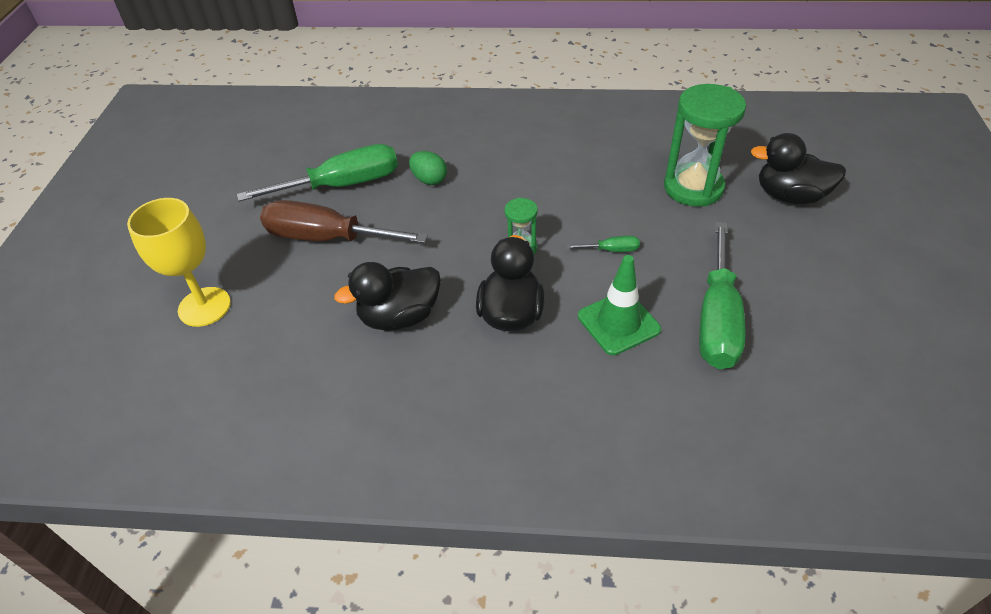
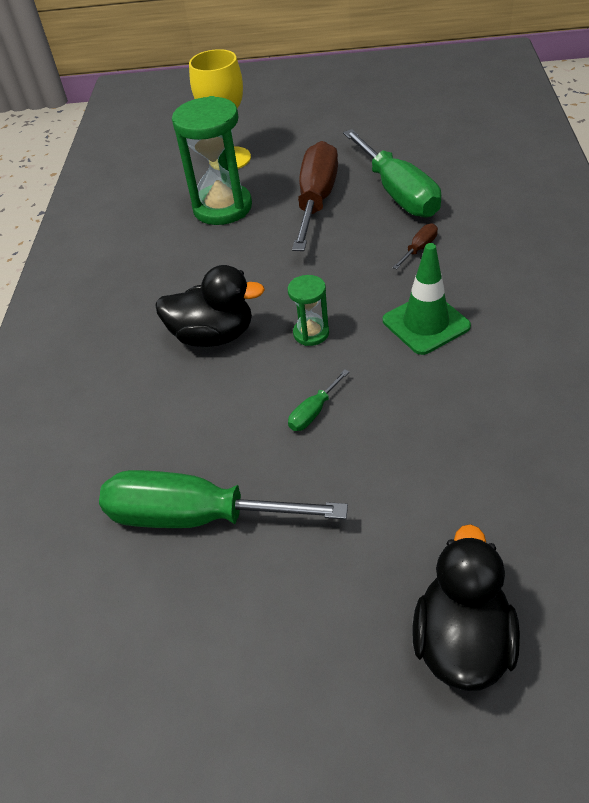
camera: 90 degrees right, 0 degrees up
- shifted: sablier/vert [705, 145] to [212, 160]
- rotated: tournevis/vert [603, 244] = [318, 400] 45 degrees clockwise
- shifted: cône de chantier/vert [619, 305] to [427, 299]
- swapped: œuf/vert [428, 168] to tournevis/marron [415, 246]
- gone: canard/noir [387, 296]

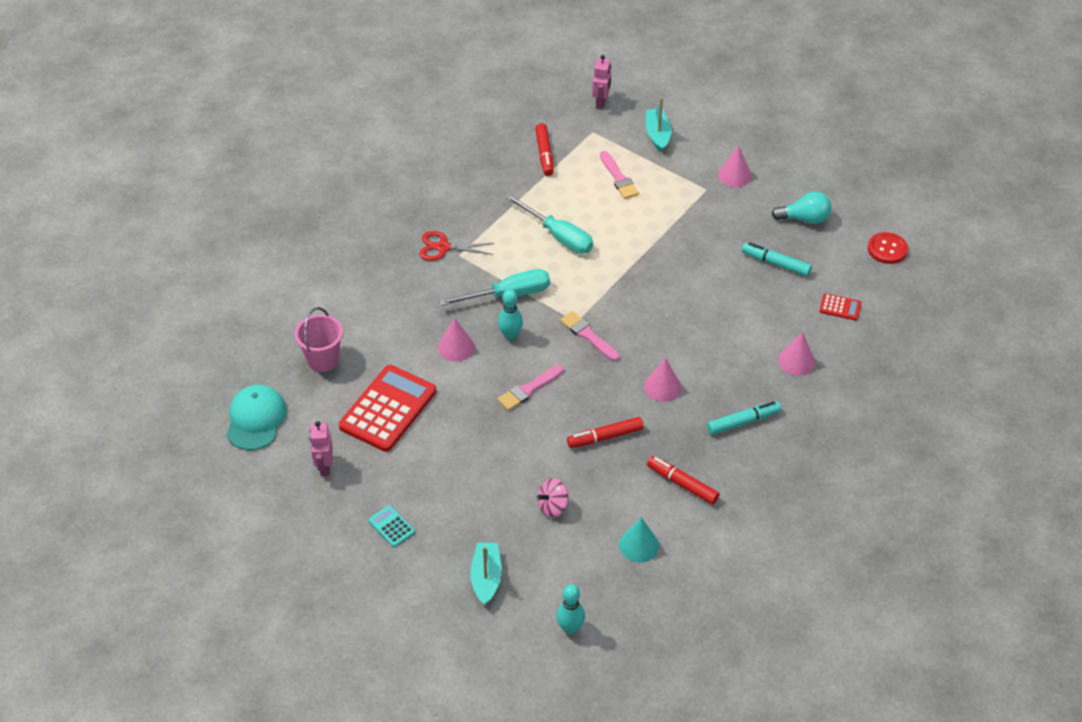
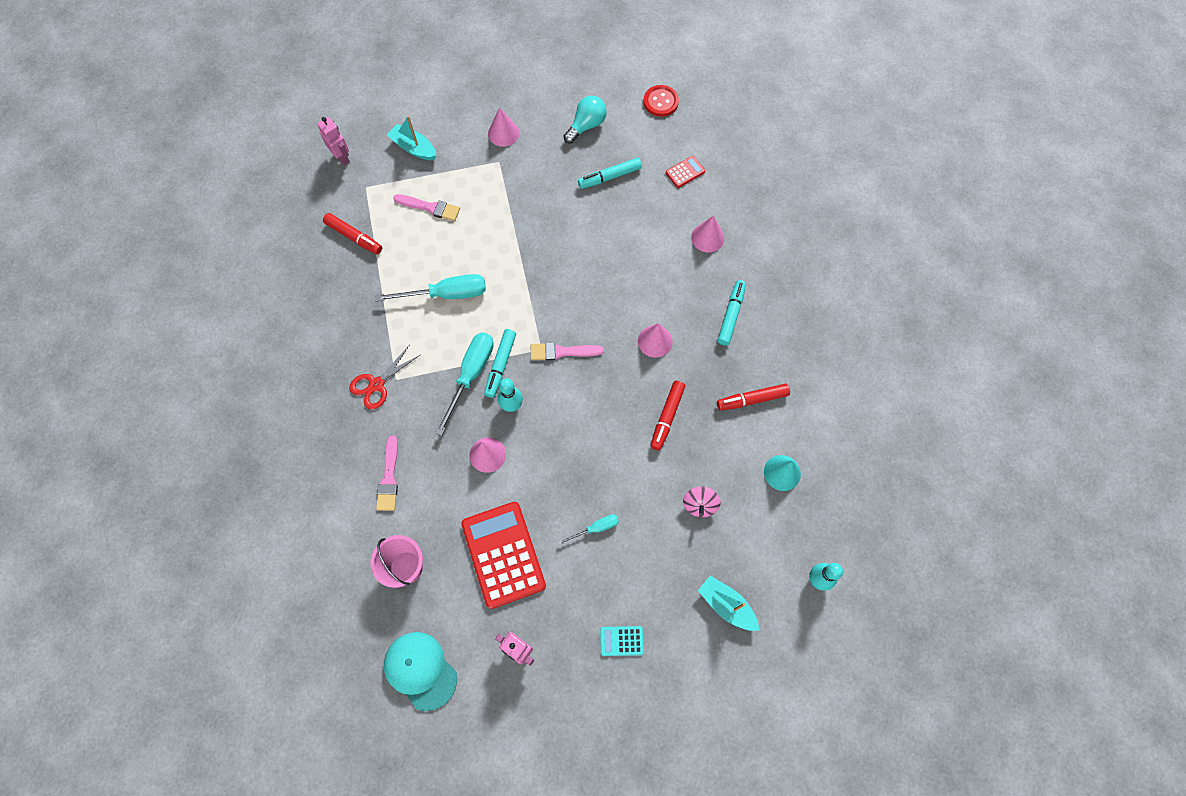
camera: 50 degrees left, 20 degrees up
- shifted: pinceau/rose [530, 388] to [387, 473]
- new: feutre/turquoise [500, 363]
- new: tournevis/turquoise [588, 529]

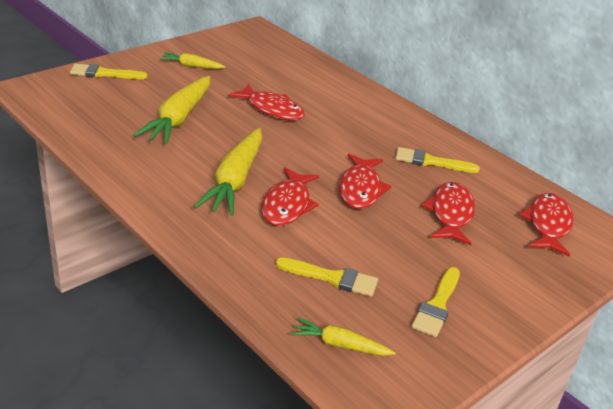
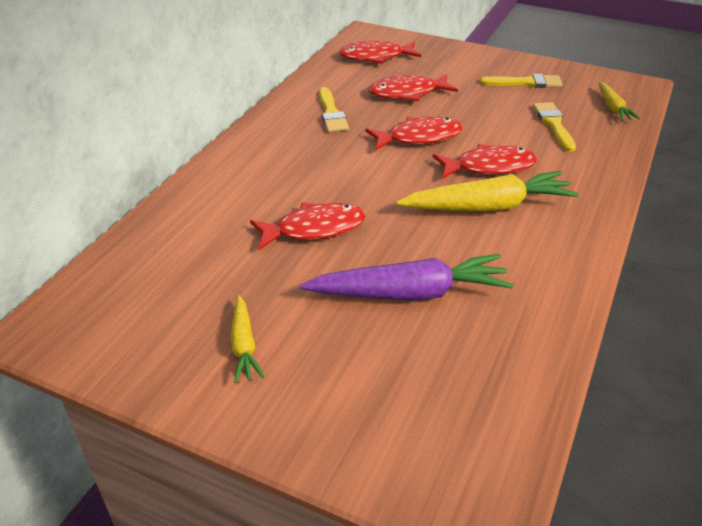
camera: 110 degrees left, 5 degrees up
- rotated: poisson/rouge [266, 102] = [307, 226] 60 degrees clockwise
- repainted: carotte/jaune [171, 110] to carotte/violet [407, 277]
- gone: pinceau/jaune [109, 71]

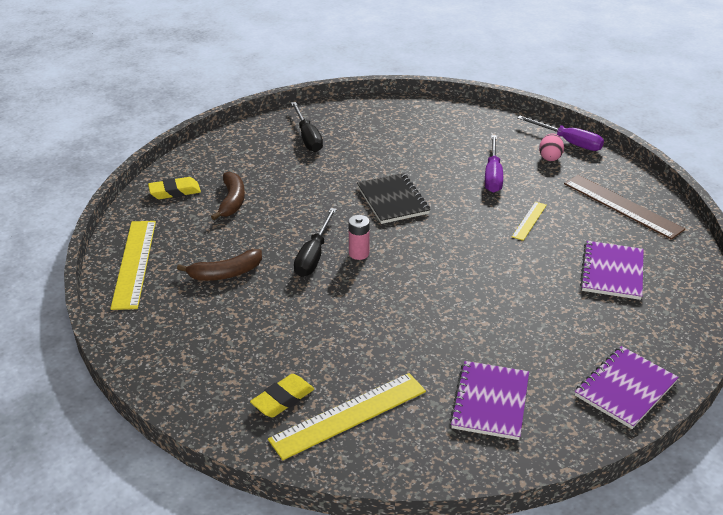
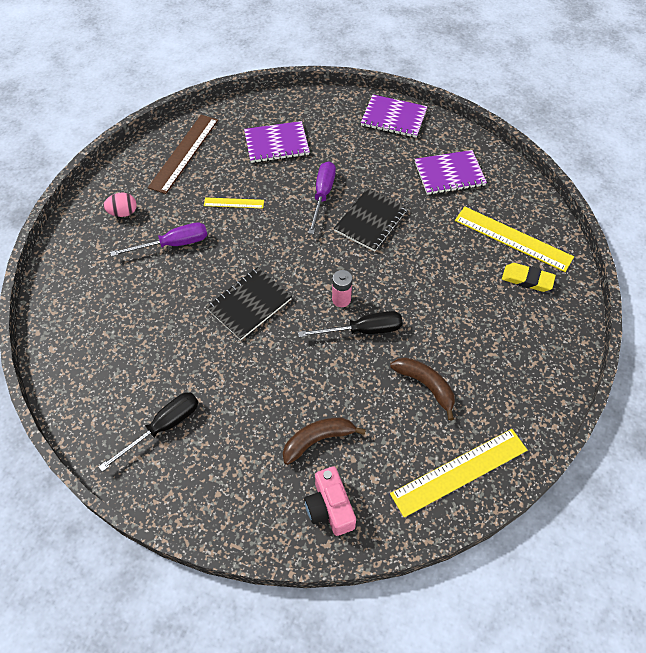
camera: 115 degrees left, 20 degrees up
- swapped: gomme/jaune [174, 188] to appareil photo/rose [330, 501]
- shifted: tournevis/violet [560, 133] to [322, 197]
- new: carnet/noir [371, 220]

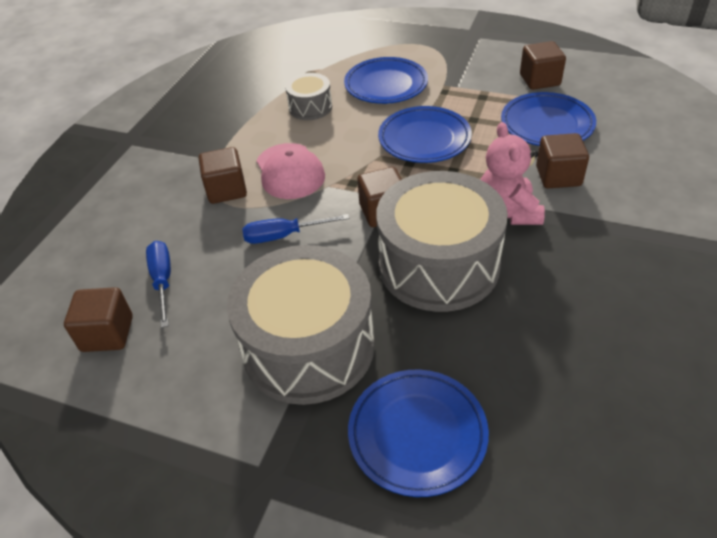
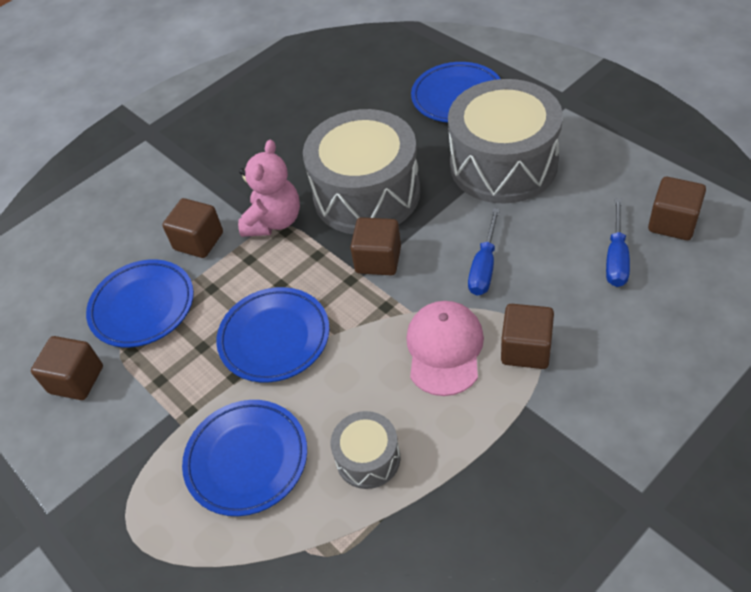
camera: 150 degrees left, 5 degrees up
- rotated: tournevis/bleu [295, 229] = [484, 252] 90 degrees clockwise

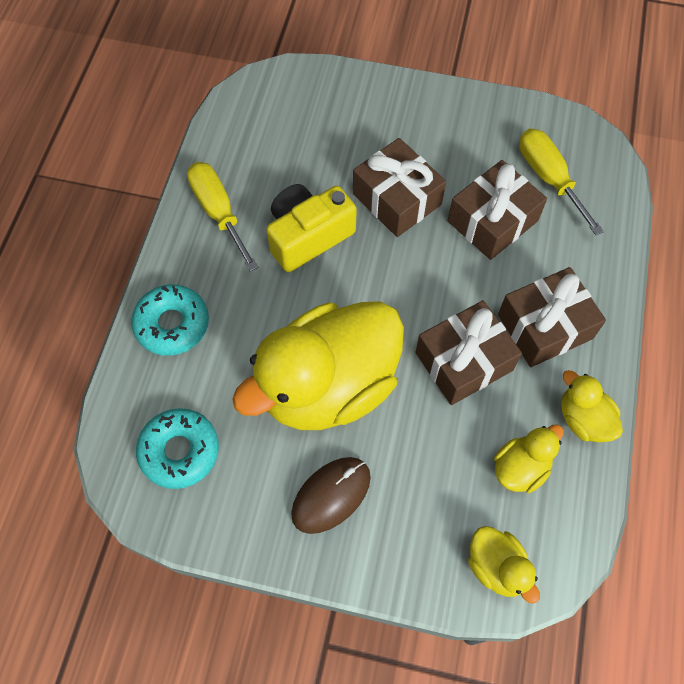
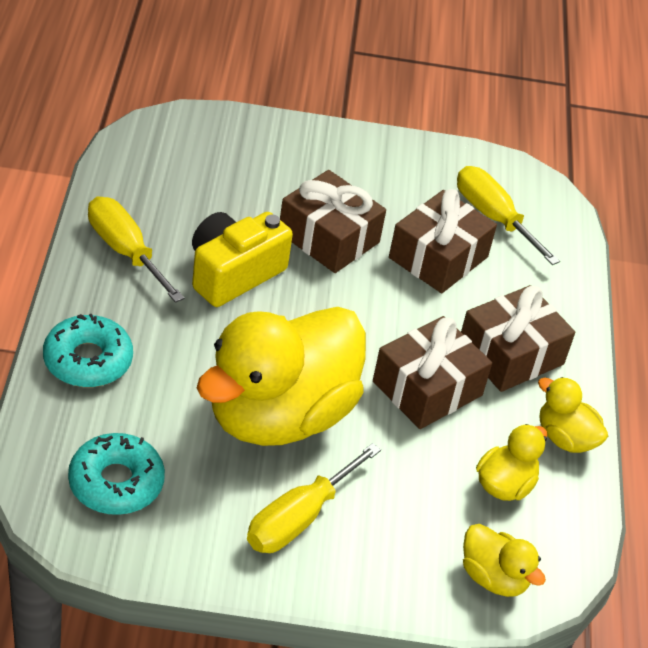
camera: 15 degrees left, 20 degrees down
- swapped: souris/marron [331, 495] to tournevis/jaune [314, 498]

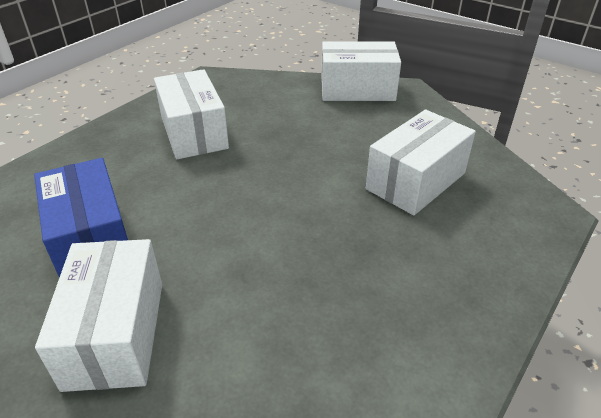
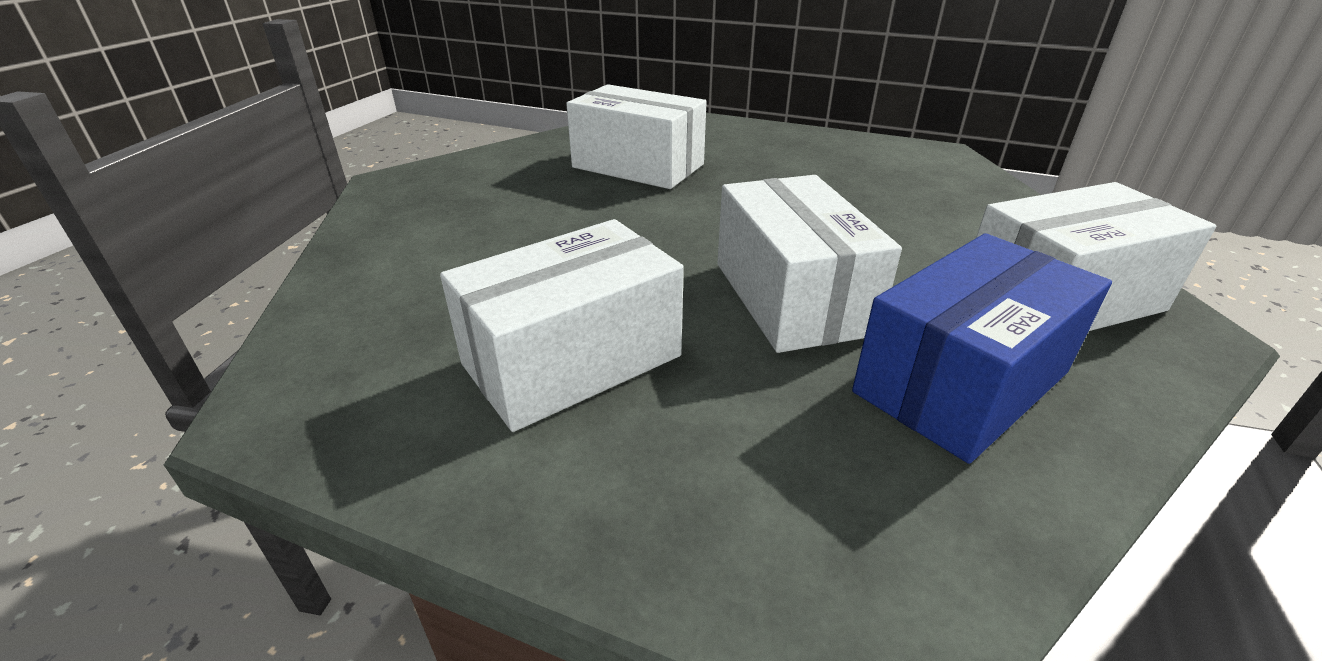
camera: 105 degrees left, 5 degrees down
- shifted: boîte/blanc [361, 71] to [809, 264]

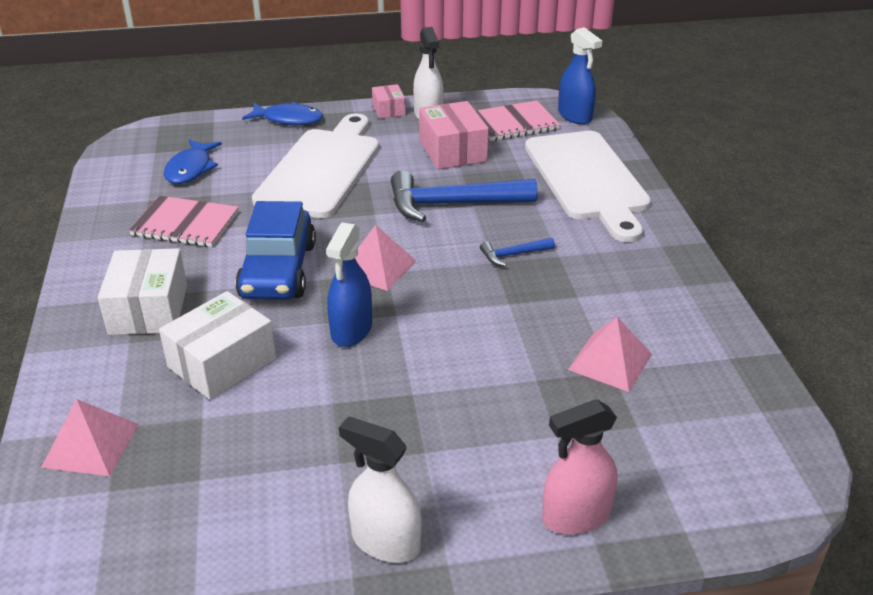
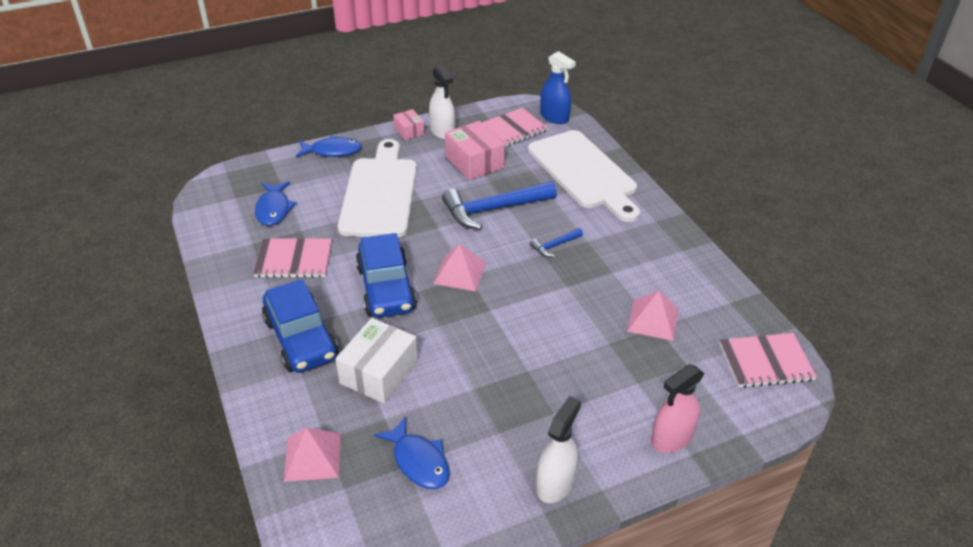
camera: 15 degrees left, 5 degrees up
- swapped: boîte/blanc [142, 291] to voiture/bleu [300, 326]
- new: poisson/bleu [412, 452]
- rotated: vaporisateur/blanc [380, 489] = [558, 449] 105 degrees clockwise
- new: carnet/rose [768, 360]
- gone: vaporisateur/bleu [349, 284]

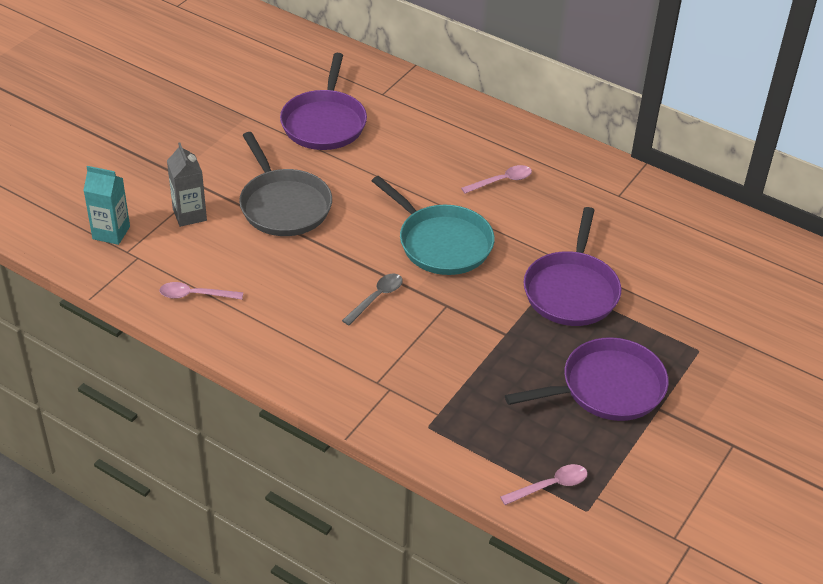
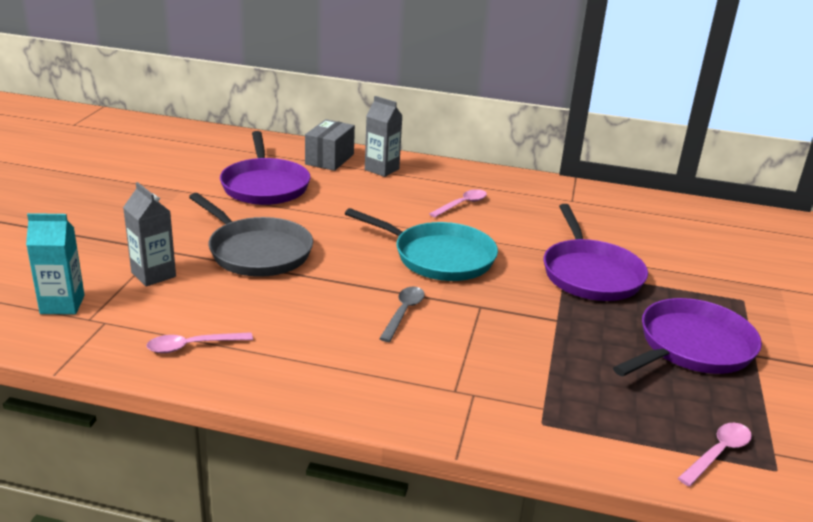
camera: 20 degrees left, 15 degrees down
- new: boîte/gris [330, 145]
- new: brique de lait/gris [384, 136]

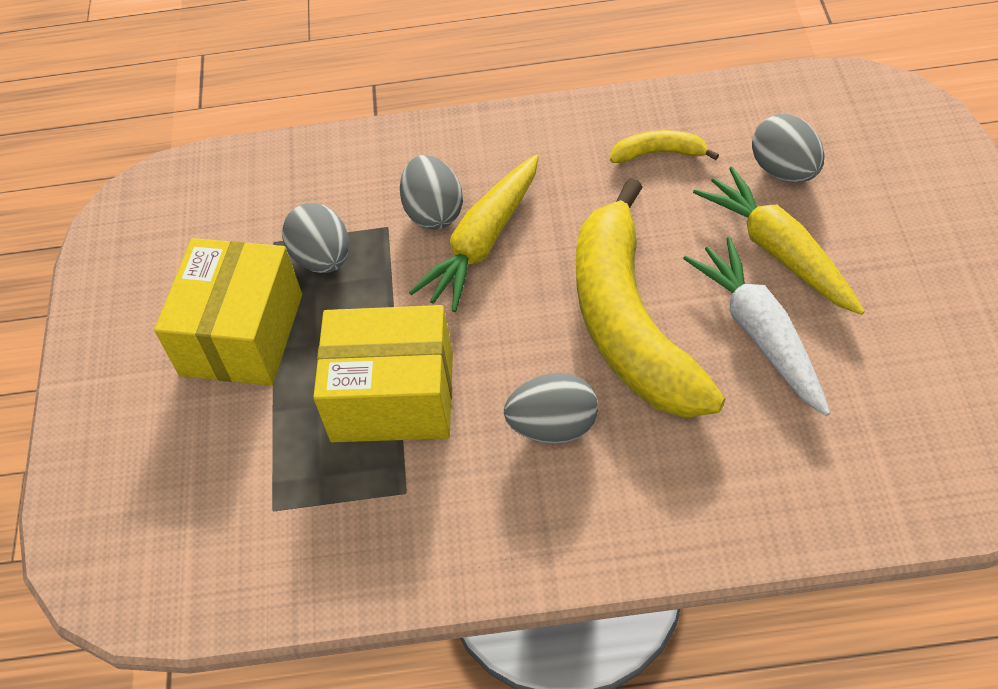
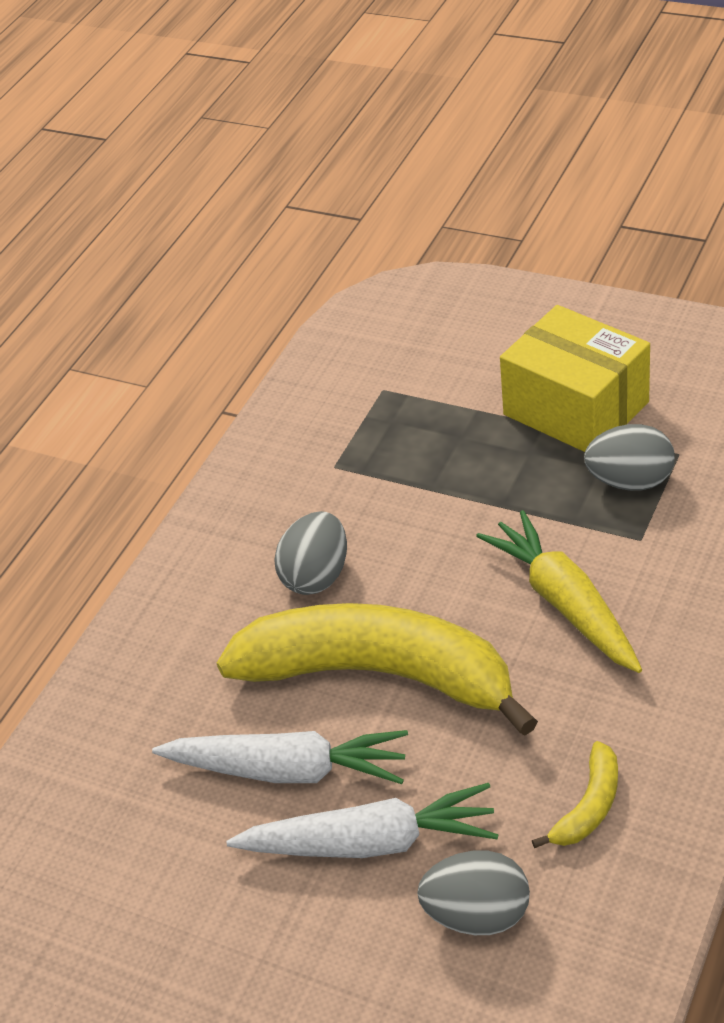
camera: 120 degrees right, 10 degrees down
- repainted: carotte/jaune [779, 241] to carotte/blanc [362, 820]
- gone: boîte/jaune [383, 373]
- gone: œuf/gris [431, 192]

